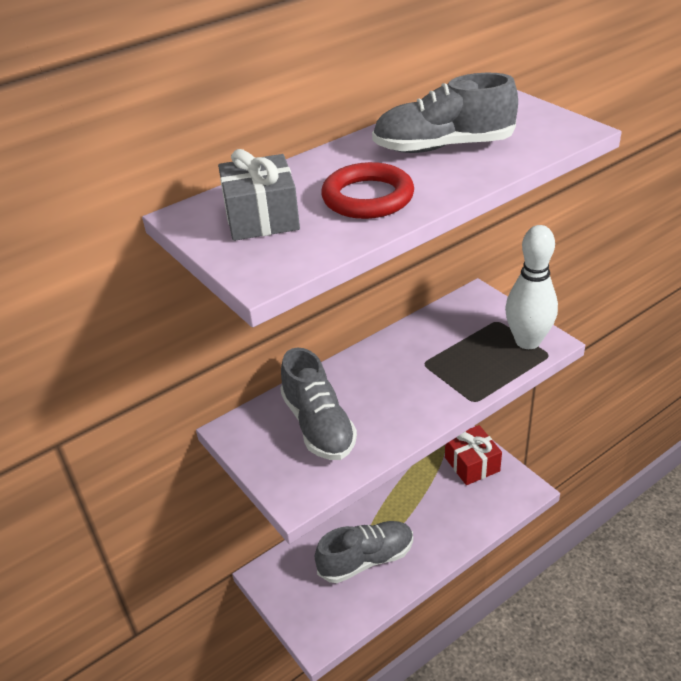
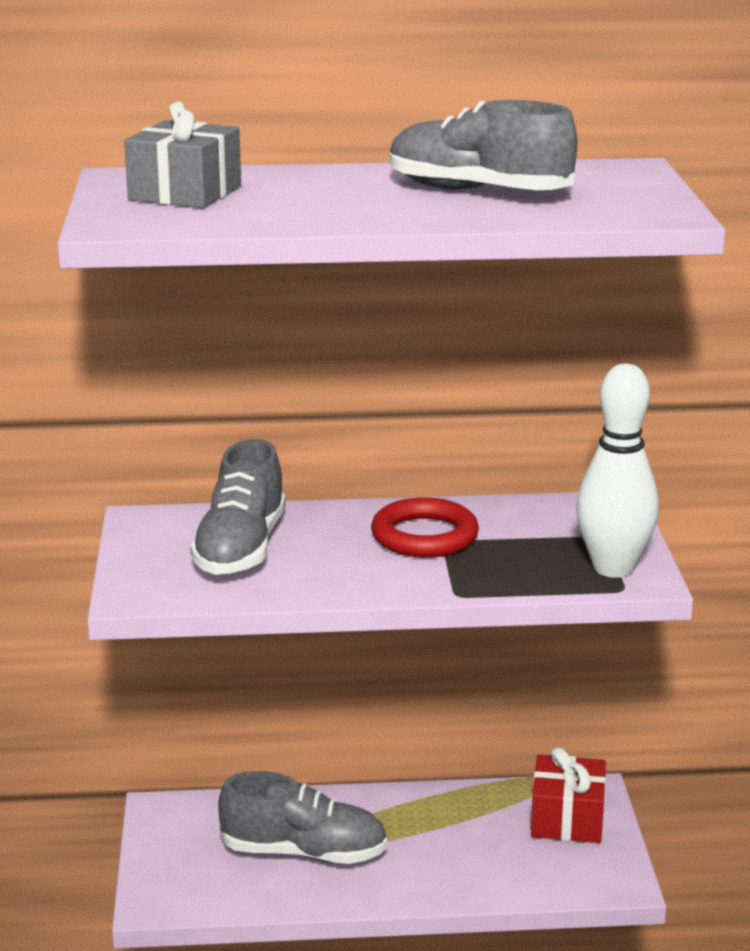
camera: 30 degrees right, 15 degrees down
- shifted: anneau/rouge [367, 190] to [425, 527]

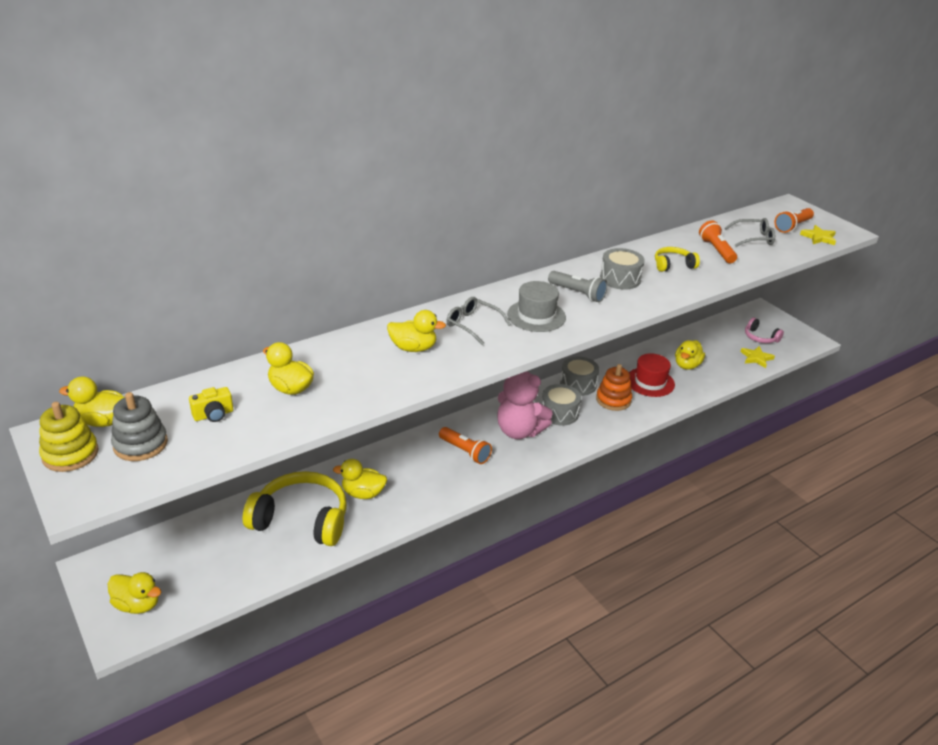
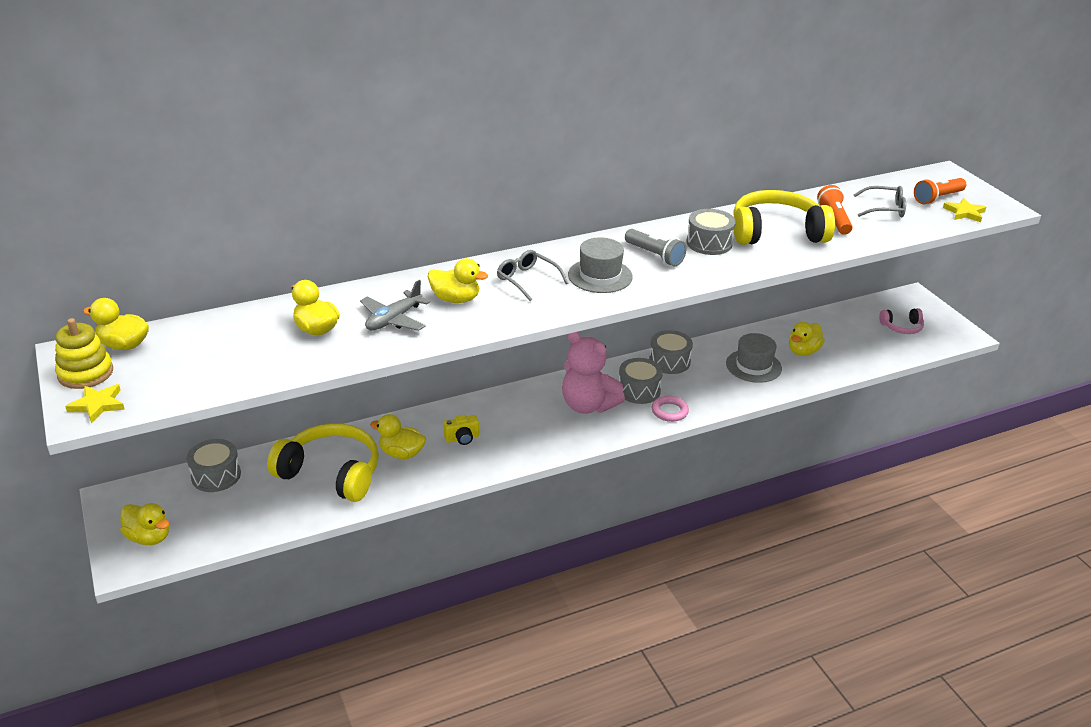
camera: 10 degrees right, 0 degrees up
- shifted: étoile/jaune [758, 357] to [95, 403]
- new: tambour/gris [214, 465]
- new: avion/gris [395, 305]
- shifted: appareil photo/jaune [211, 404] to [461, 430]
- new: anneau/rose [670, 409]
- repainted: chapeau/rouge [652, 375] to chapeau/gris [754, 358]
- scaled: casque audio/jaune [677, 259] = [784, 217] x2.02
- rotated: casque audio/rose [764, 330] = [901, 321] 60 degrees counterclockwise
- gone: jouet à empiler/gris [139, 426]
- gone: lampe de poche/orange [465, 445]
- gone: jouet à empiler/orange [614, 387]

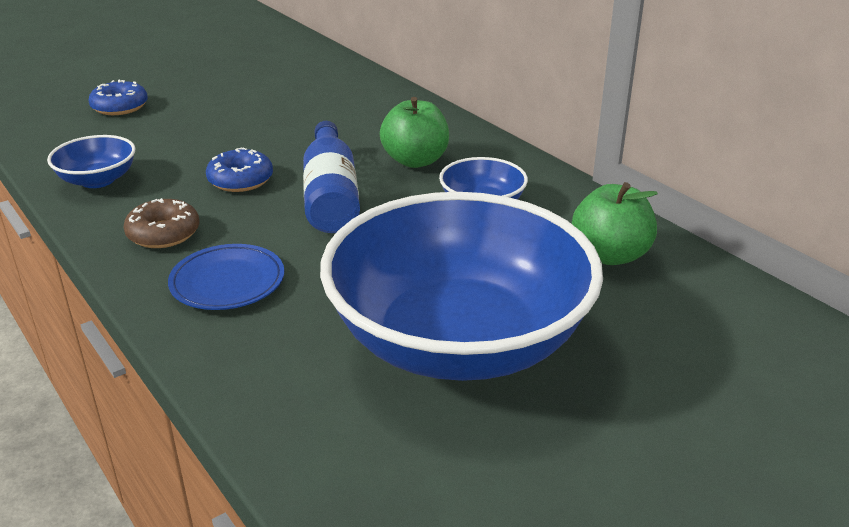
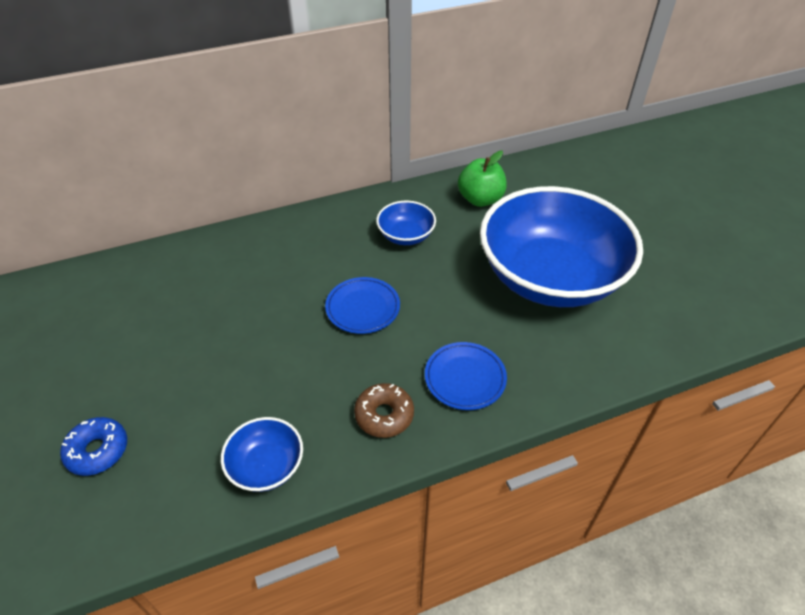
camera: 75 degrees left, 15 degrees up
- swapped: bouteille/bleu [331, 177] to assiette/bleu [362, 305]
- gone: beignet/bleu [239, 169]
- gone: pomme/vert [414, 132]

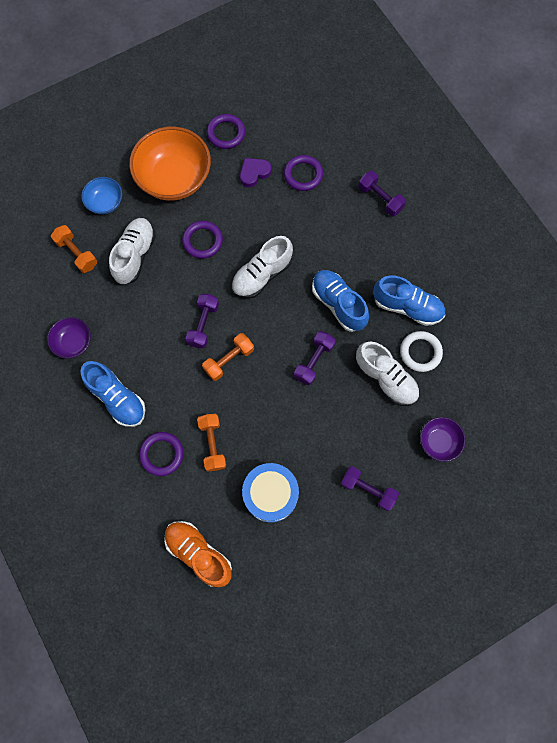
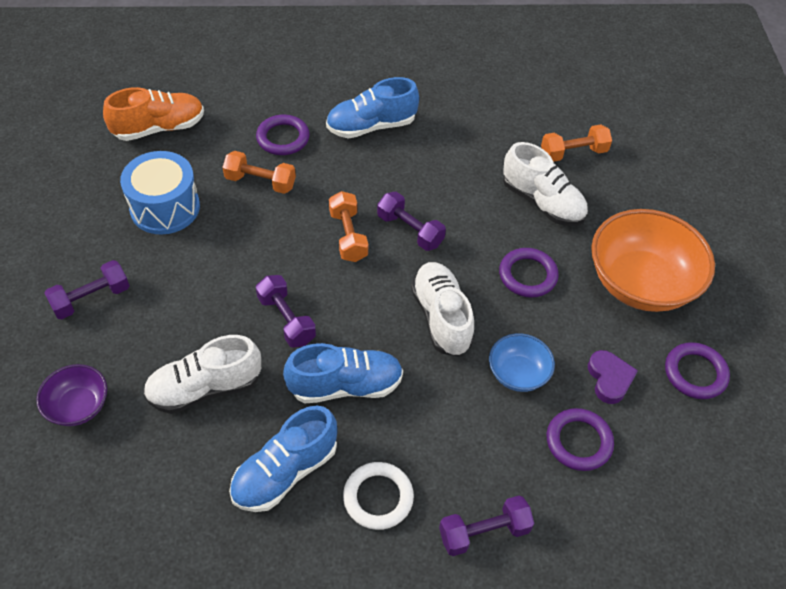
camera: 115 degrees right, 20 degrees down
- shifted: anneau/blanc [421, 351] to [378, 496]
- shifted: bol/bleu [101, 195] to [522, 362]
- gone: bol/violet [69, 338]

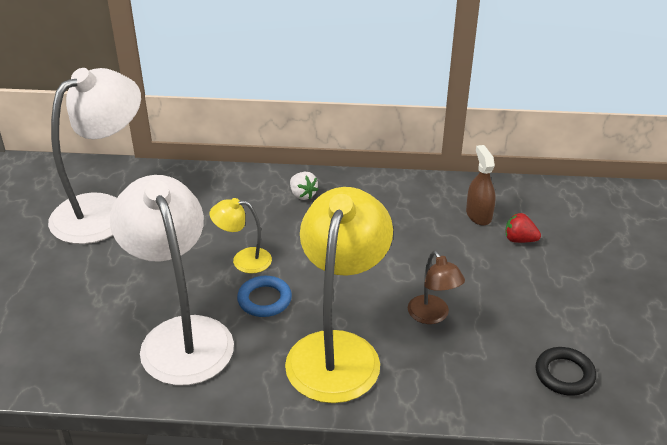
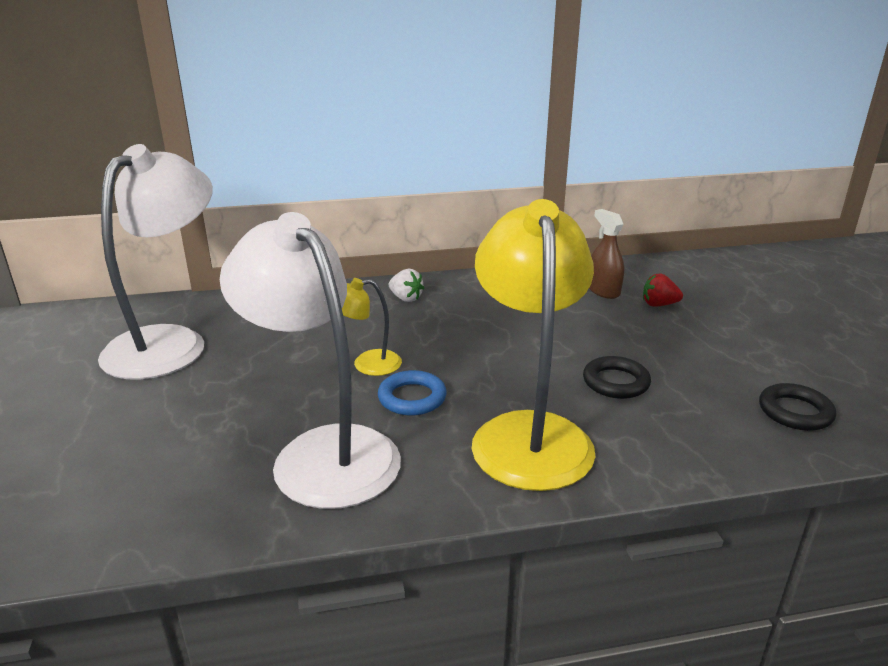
camera: 15 degrees left, 10 degrees down
- swapped: lampe/marron [436, 287] to anneau/noir [617, 377]

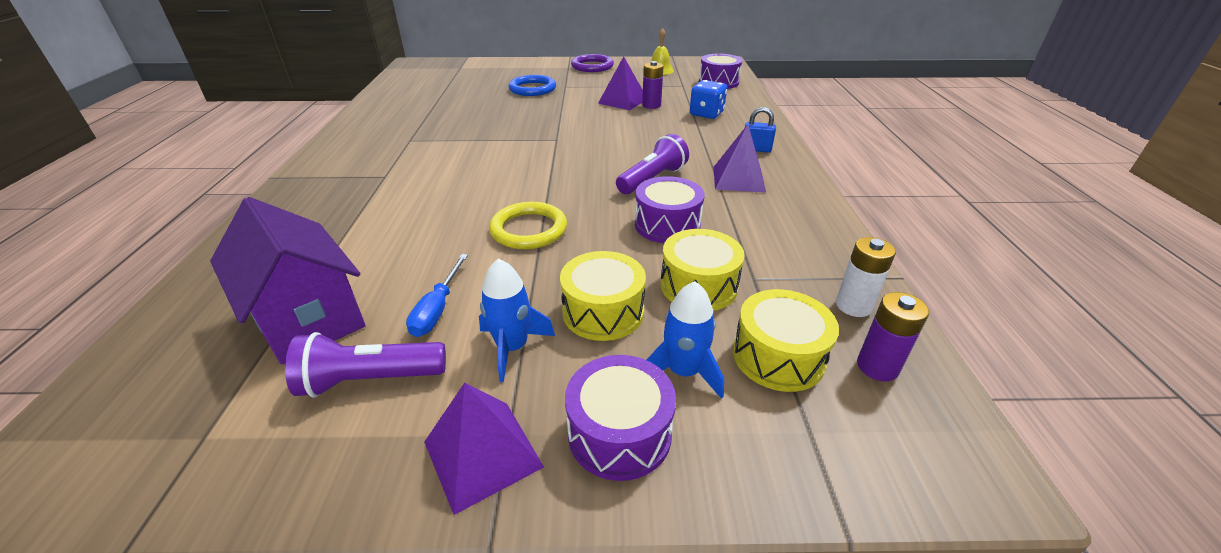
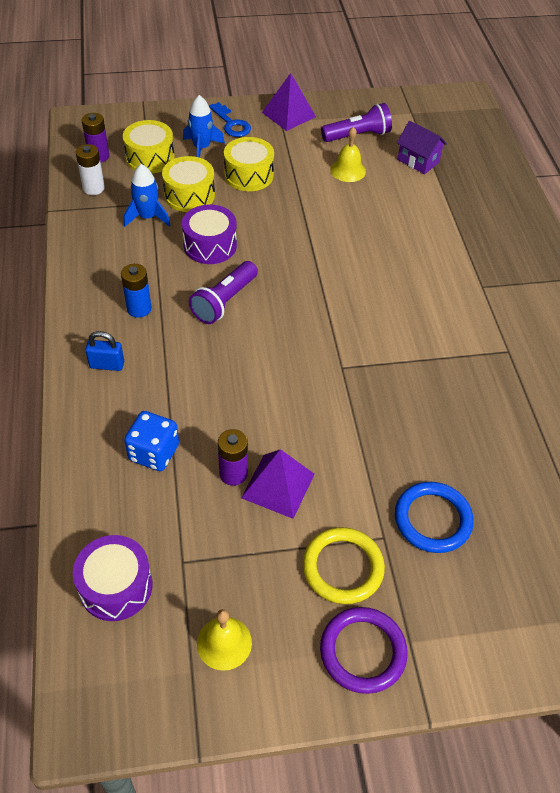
camera: 170 degrees right, 15 degrees up
- swapped: pyramide/violet [739, 158] to pile/bleu [136, 291]
- shifted: fusée/bleu [517, 320] to [147, 195]
- swapped: tambour/violet [620, 418] to clé/bleu [230, 119]
- shifted: anneau/jaune [528, 225] to [344, 565]
- swapped: tournevis/bleu [437, 295] to cloche/jaune [348, 154]
- scaled: maison/violet [288, 281] = [422, 147] x0.57

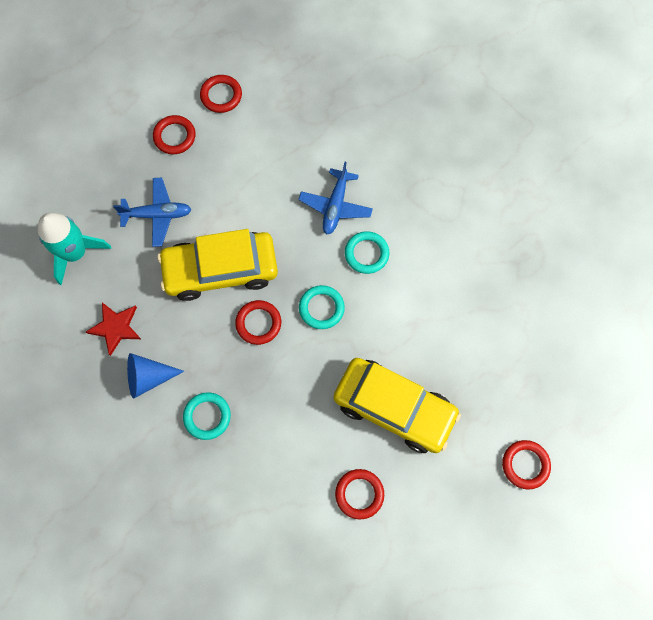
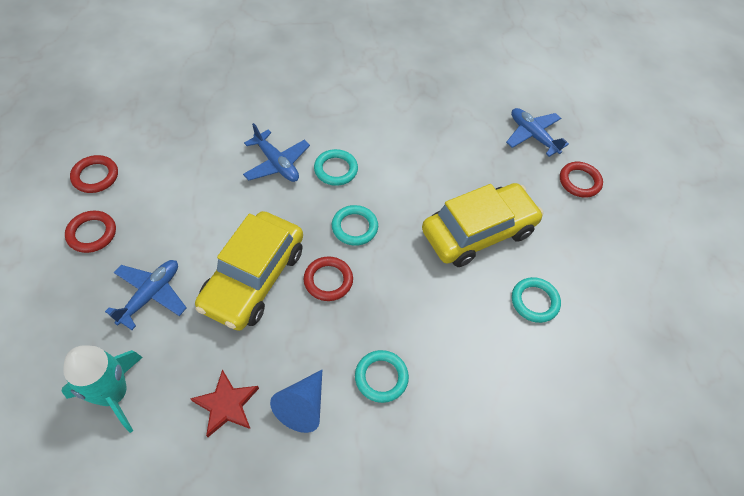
camera: 60 degrees left, 15 degrees down
- new: avion/bleu [537, 132]
- repainted: anneau/rouge [359, 494] to anneau/turquoise [536, 300]

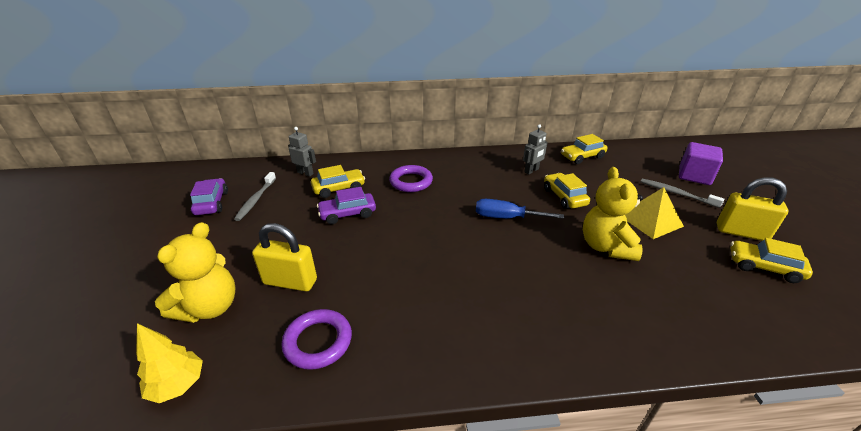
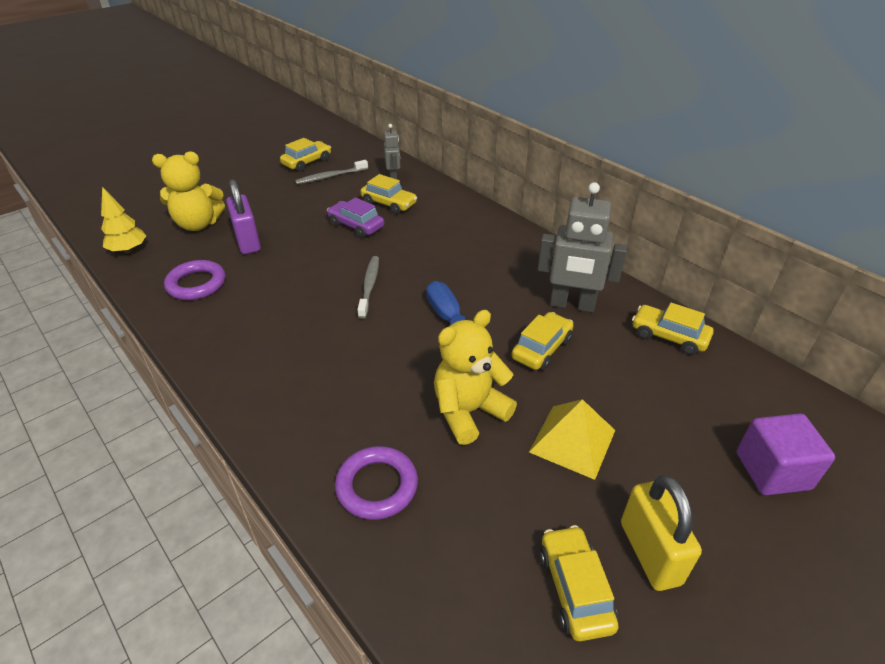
camera: 55 degrees right, 5 degrees up
- repainted: cadenas/jaune [284, 257] to cadenas/violet [243, 216]
- repainted: voiture/violet [209, 196] to voiture/jaune [305, 155]
- shifted: anneau/violet [411, 178] to [376, 483]
- shifted: brosse à dents/gris [682, 193] to [368, 287]
- scaled: robot/gris [535, 149] = [582, 247] x1.83

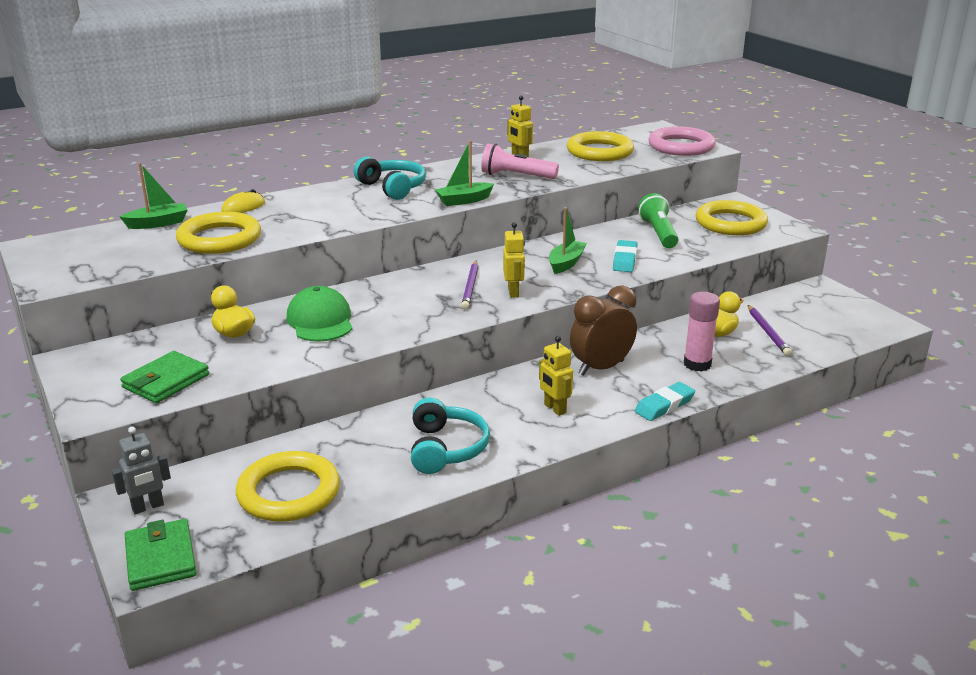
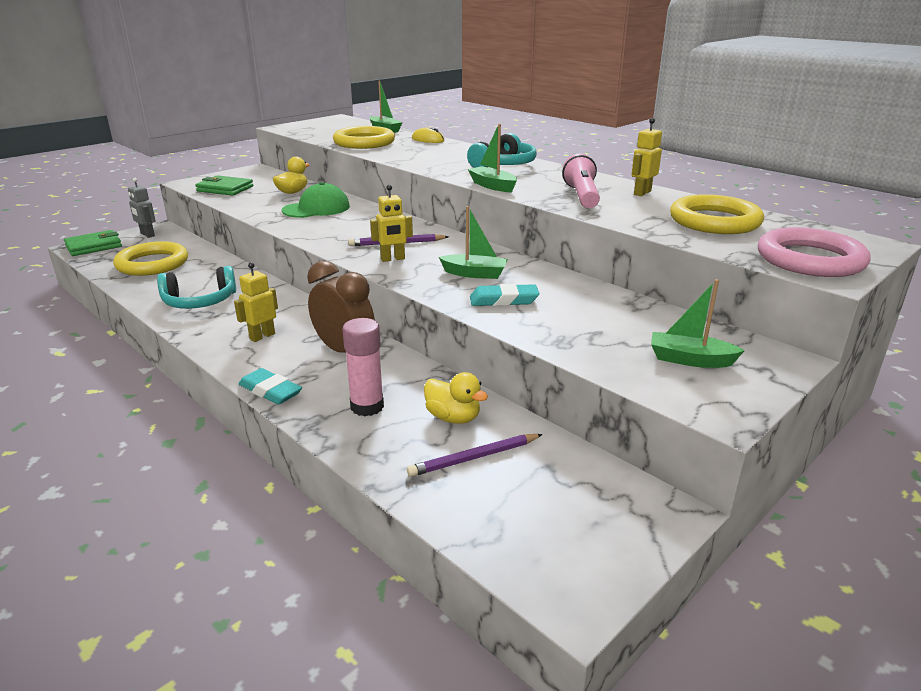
camera: 75 degrees right, 0 degrees up
- swapped: anneau/jaune [732, 217] to bateau/vert [698, 323]
- gone: lampe de poche/vert [658, 220]

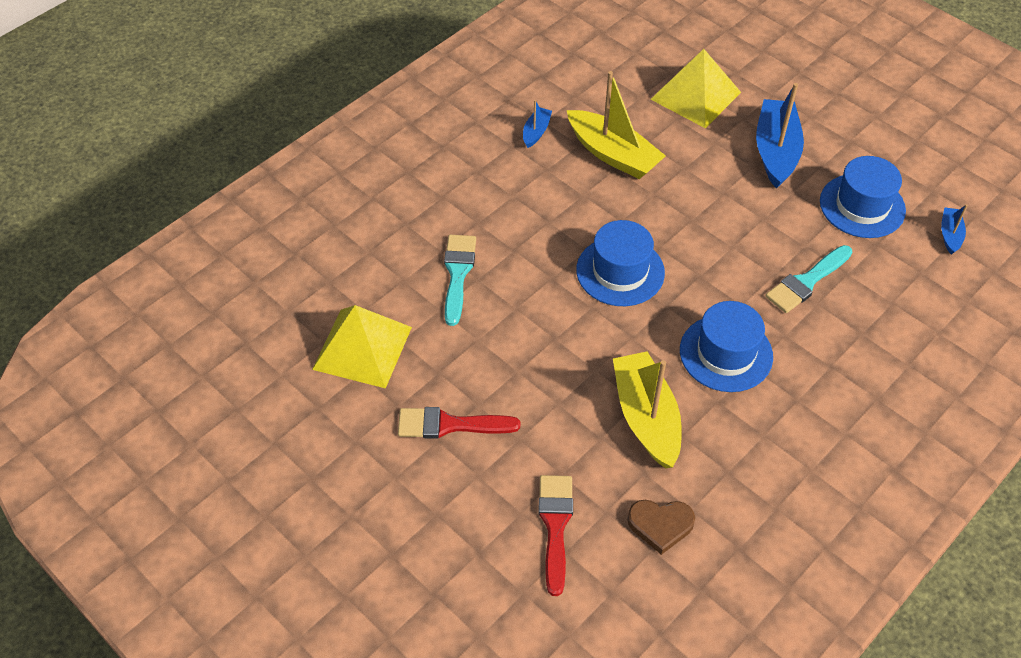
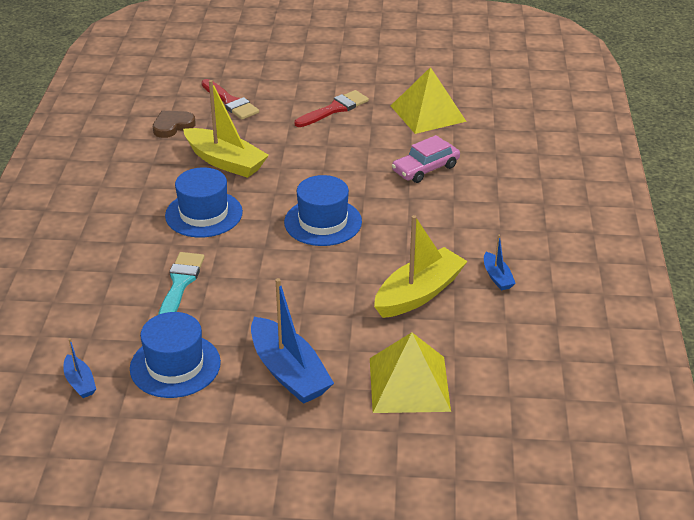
camera: 140 degrees right, 15 degrees down
- rotated: bateau/jaune [616, 125] = [421, 266] 135 degrees clockwise
- swapped: pinceau/turquoise [460, 280] to voiture/rose [426, 159]

